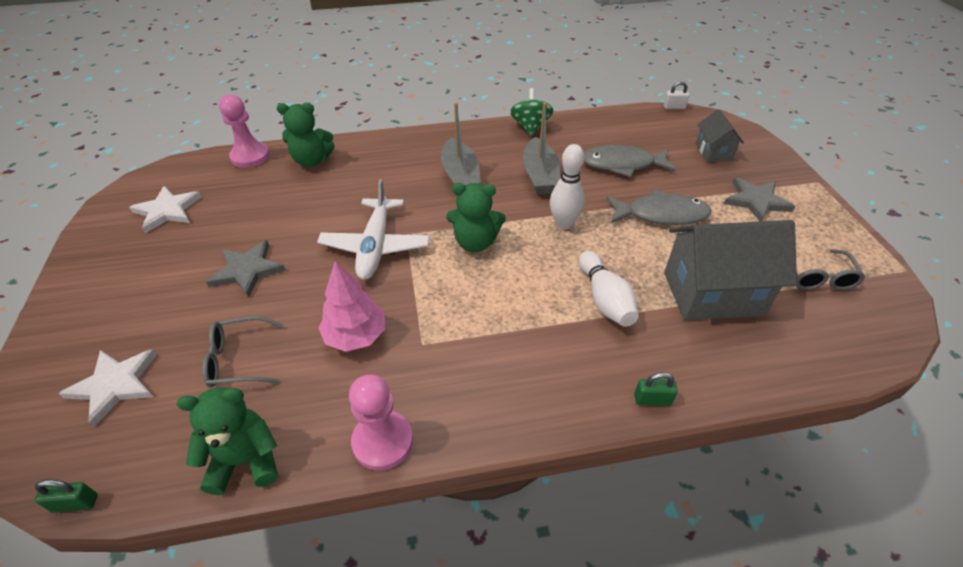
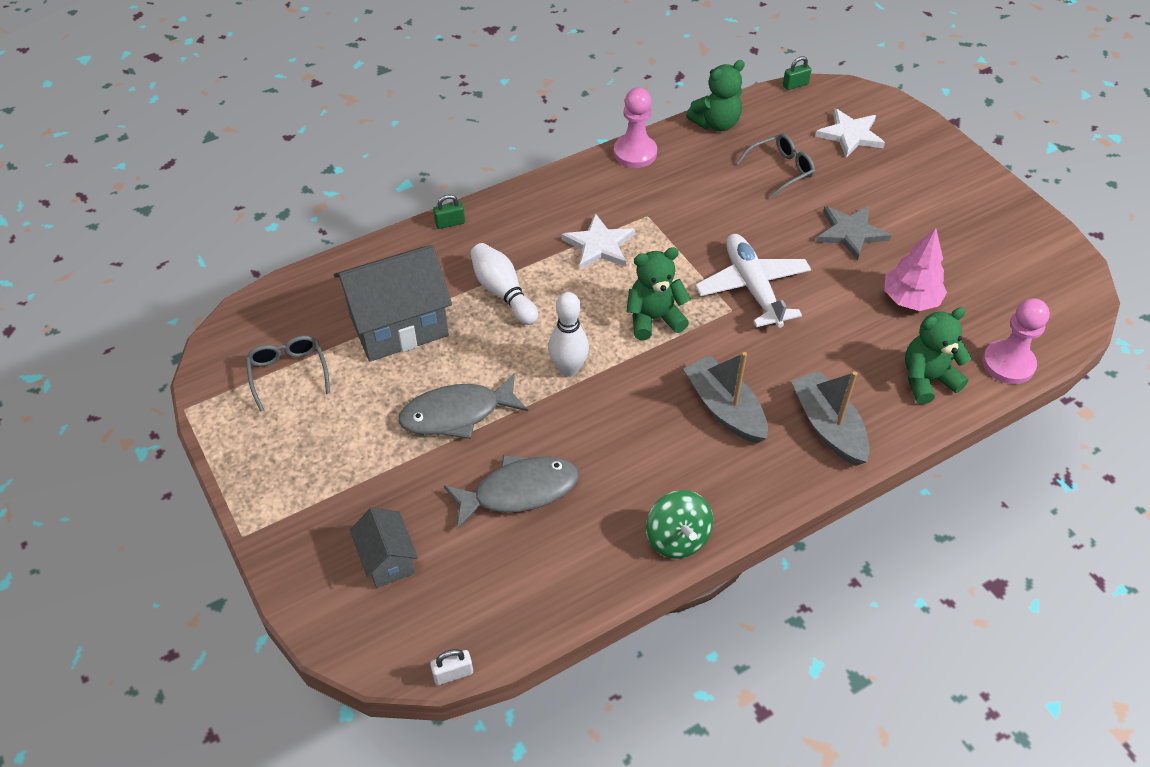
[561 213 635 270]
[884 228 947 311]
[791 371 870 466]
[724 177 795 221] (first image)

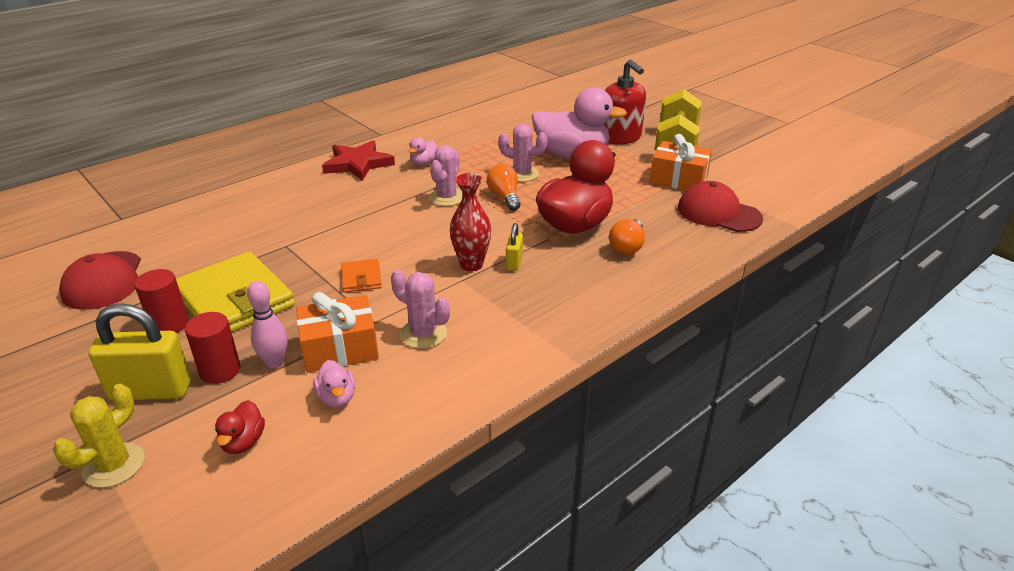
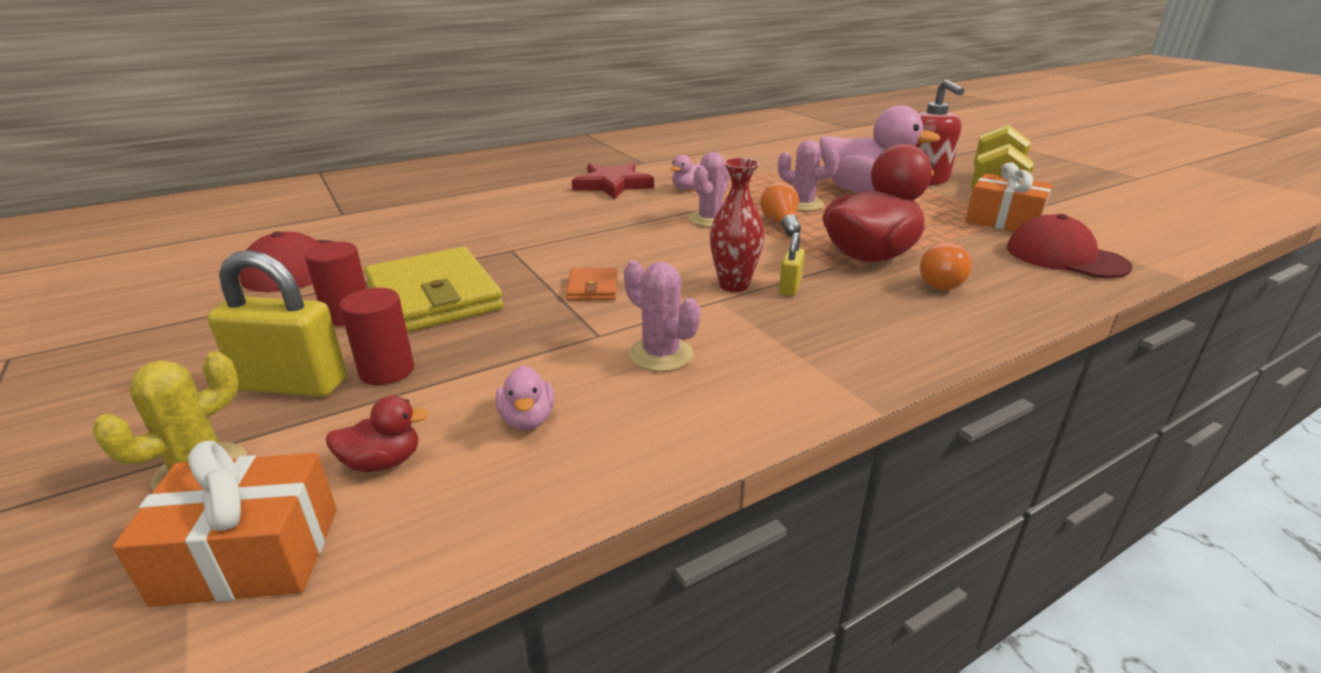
[325 396 429 472]
[247 281 288 368] (first image)
[112 441 337 607]

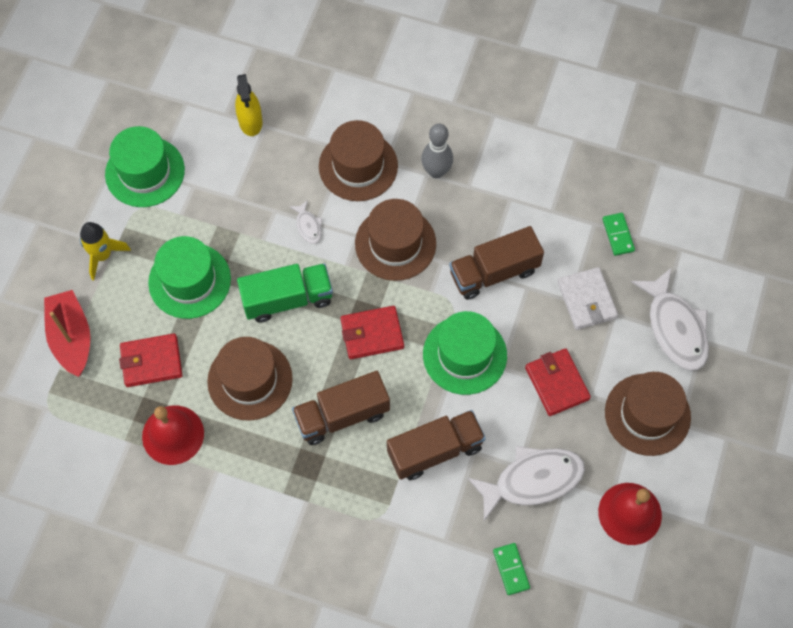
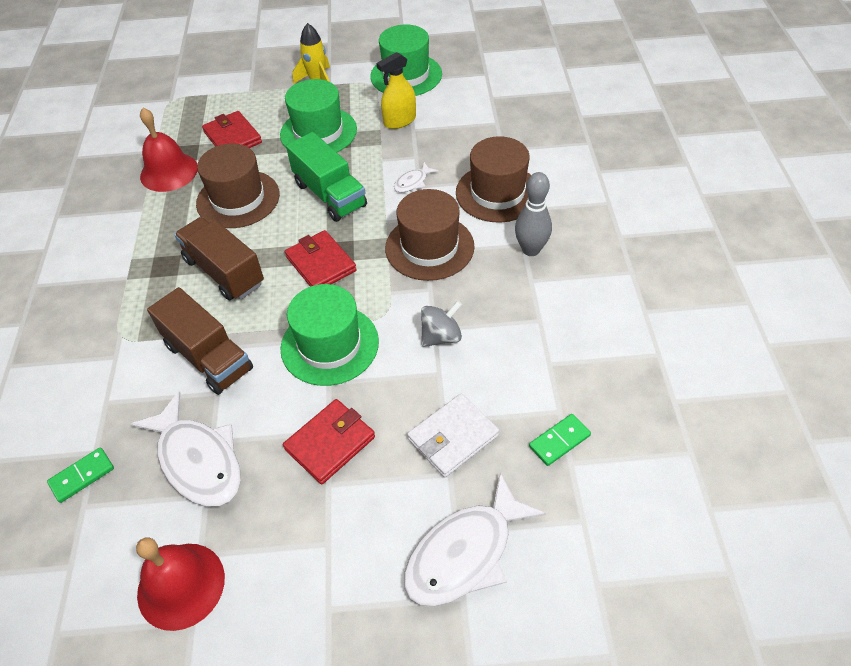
[44 290 90 377] (first image)
[377 52 416 129]
[421 301 462 347]
[605 372 691 456] (first image)

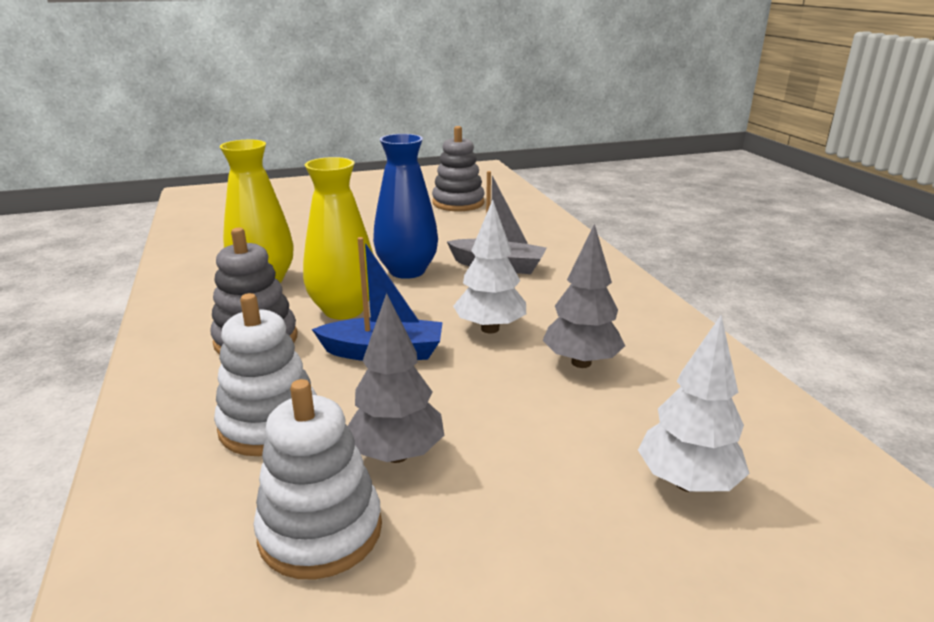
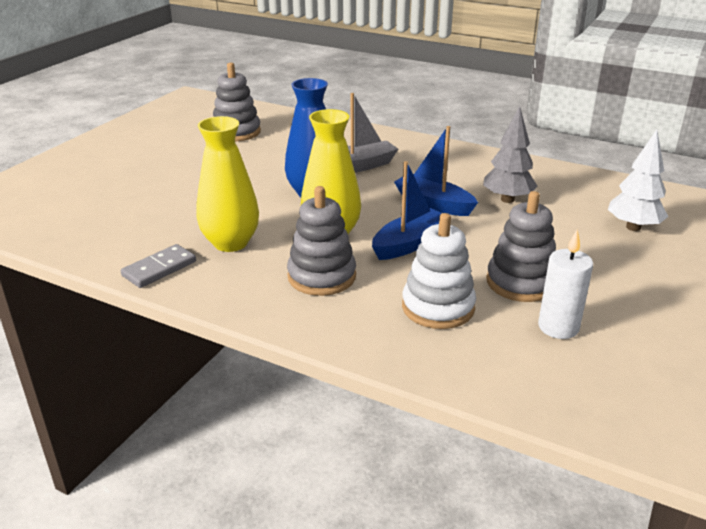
[538 229 593 339]
[486 191 556 302]
[394 126 478 216]
[121 244 196 288]

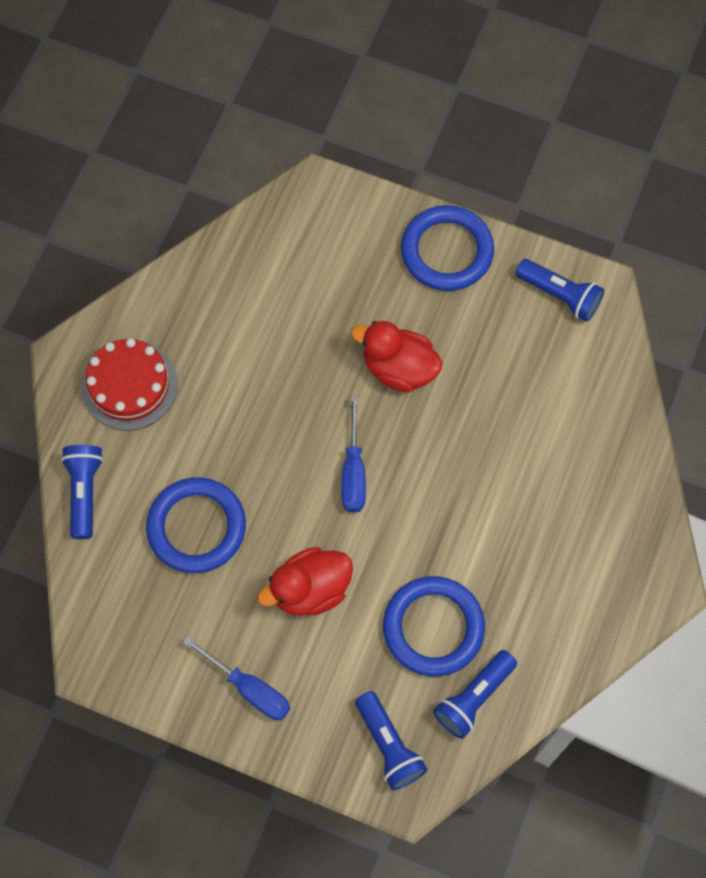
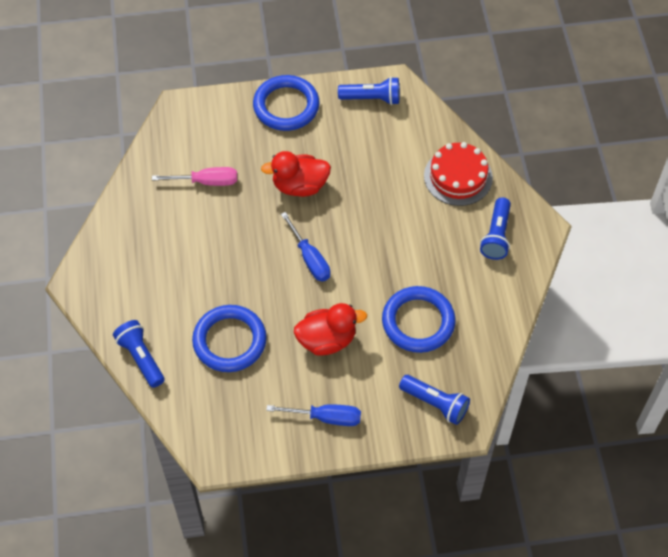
[424 142 493 206]
[294 303 367 356]
[480 197 511 260]
[152 167 237 186]

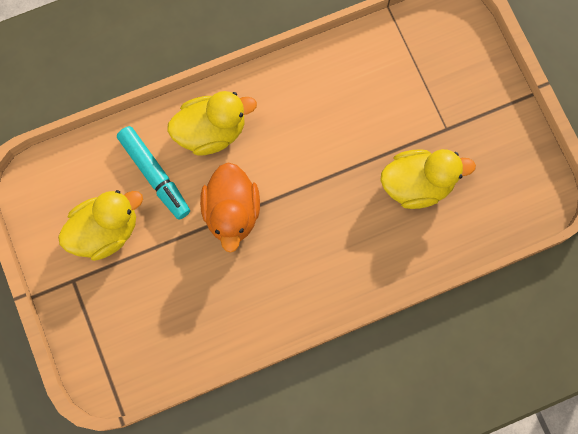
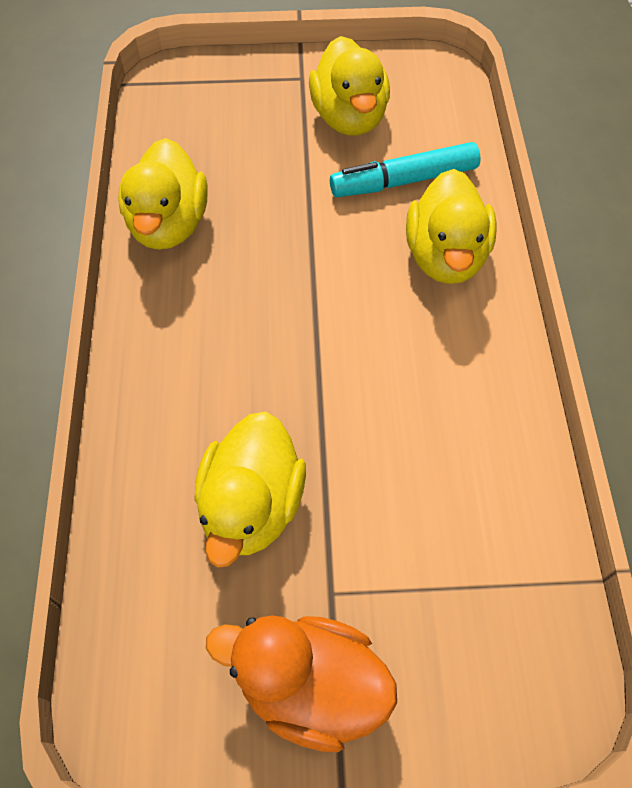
[206 615 397 752]
[118 138 208 250]

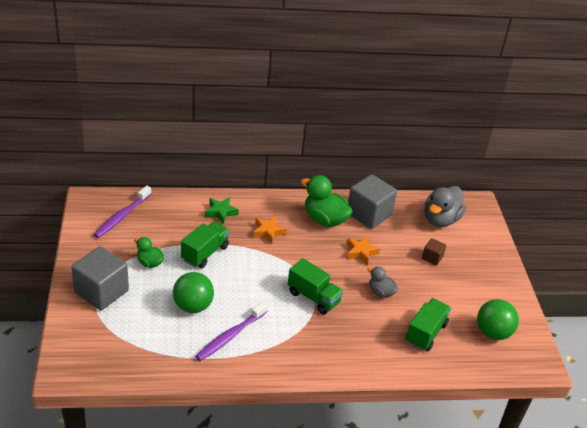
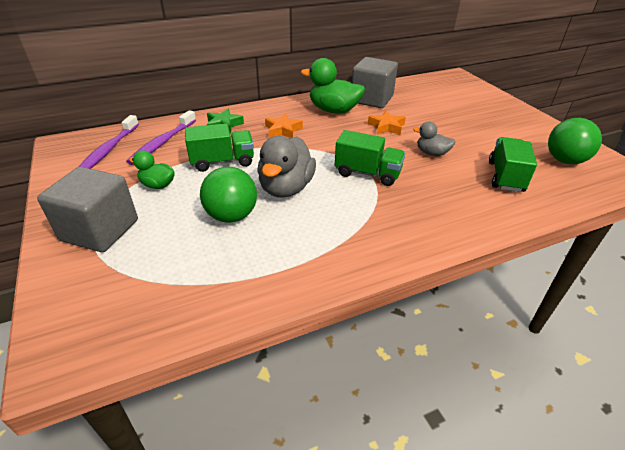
[185 123 254 172]
[126 110 196 165]
[422 238 446 265] (first image)
[257 136 316 198]

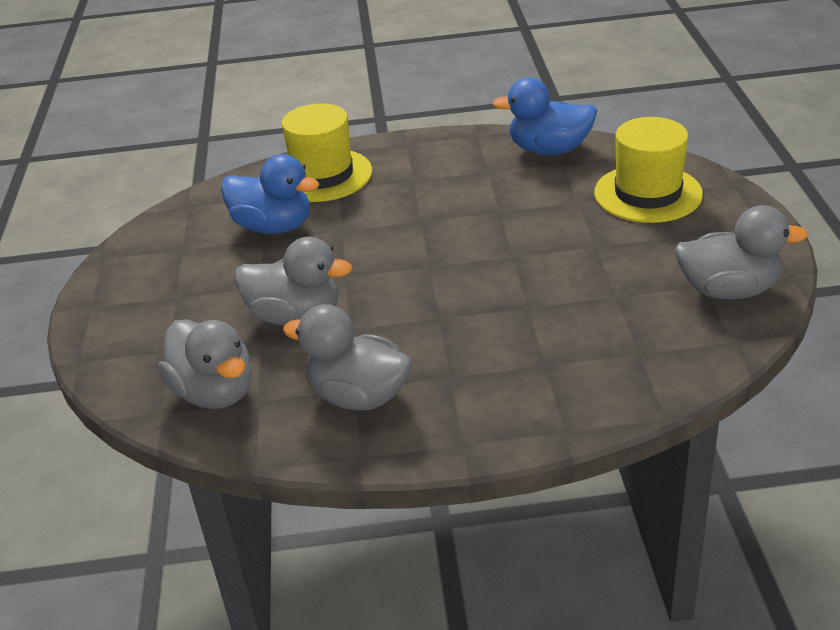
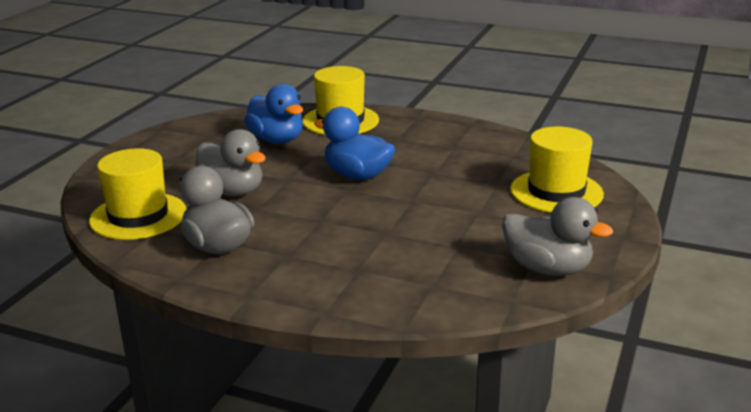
[89 148 186 240]
[314 107 395 180]

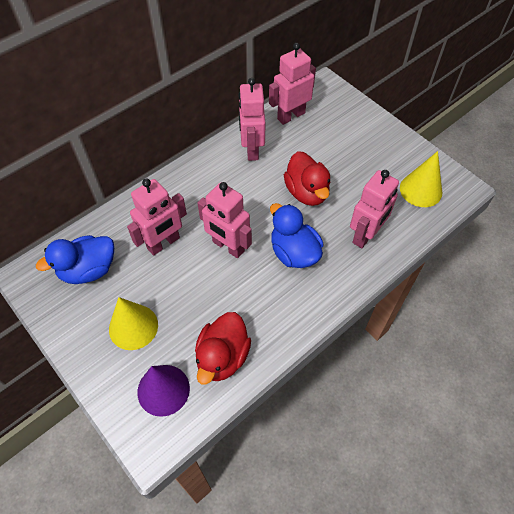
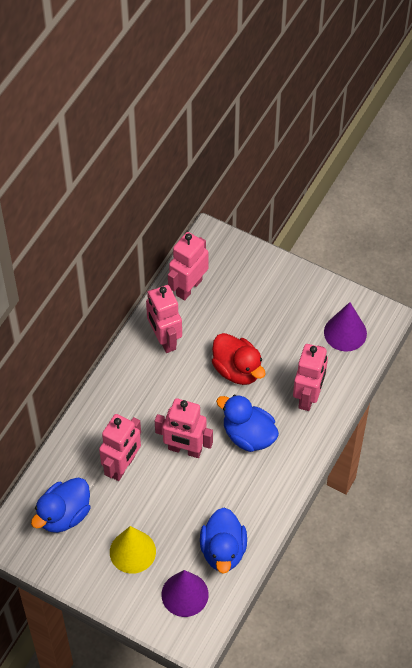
[200 508 247 574]
[324 302 367 352]

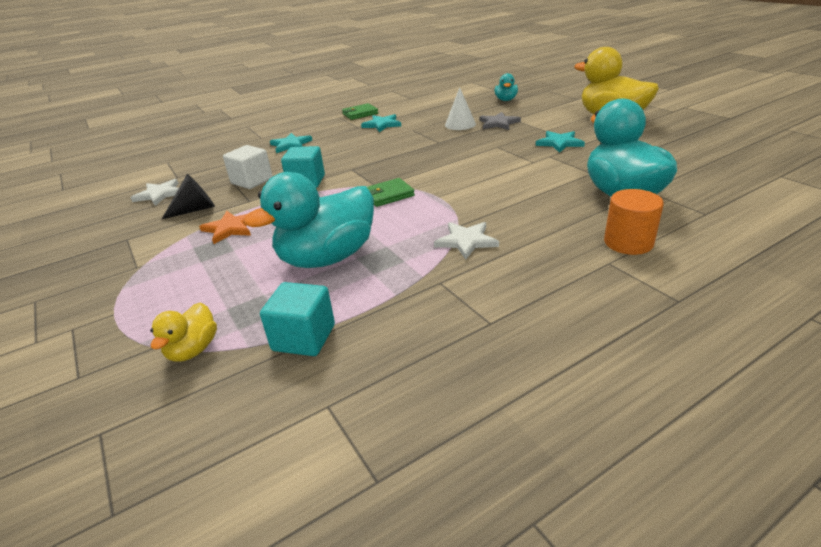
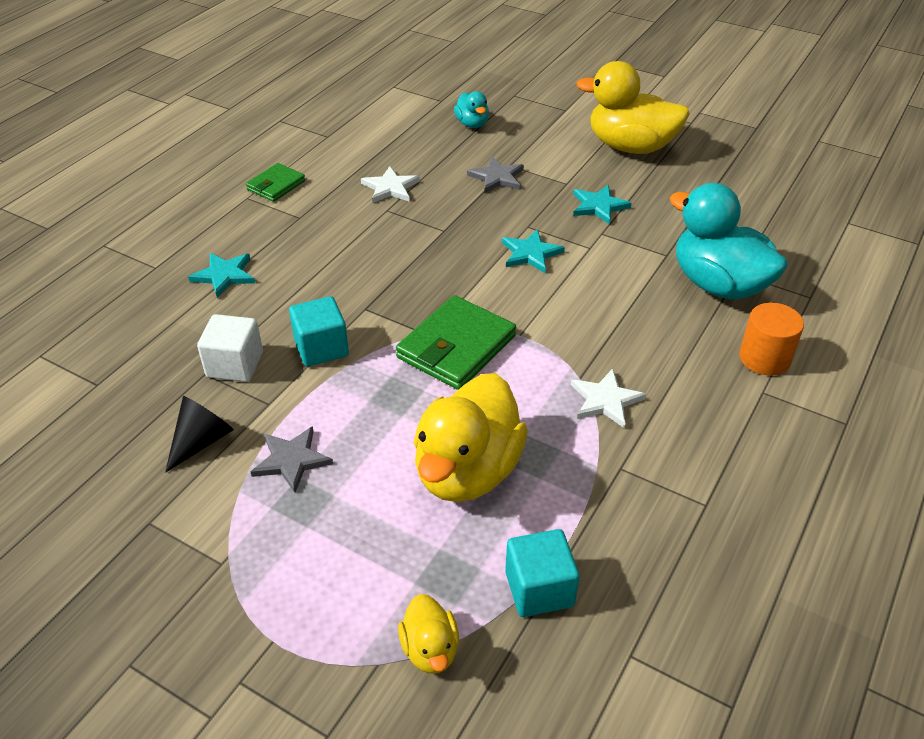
[361 166 420 203]
[251 426 333 493]
[414 373 528 502]
[502 229 565 273]
[396 295 516 390]
[445 87 476 130] (first image)

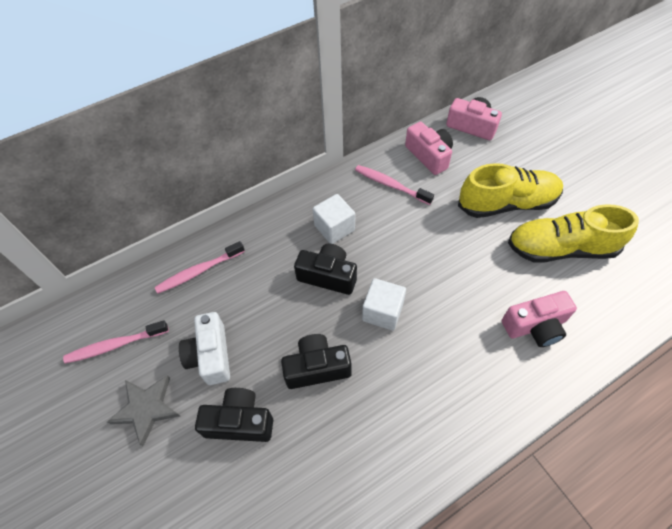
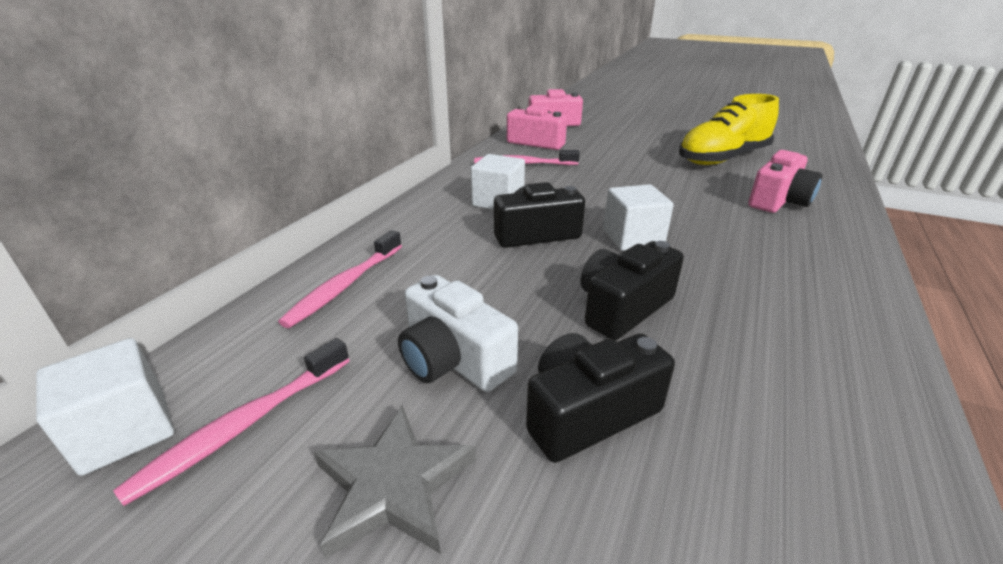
[458 163 563 218] (first image)
[36 338 174 476]

